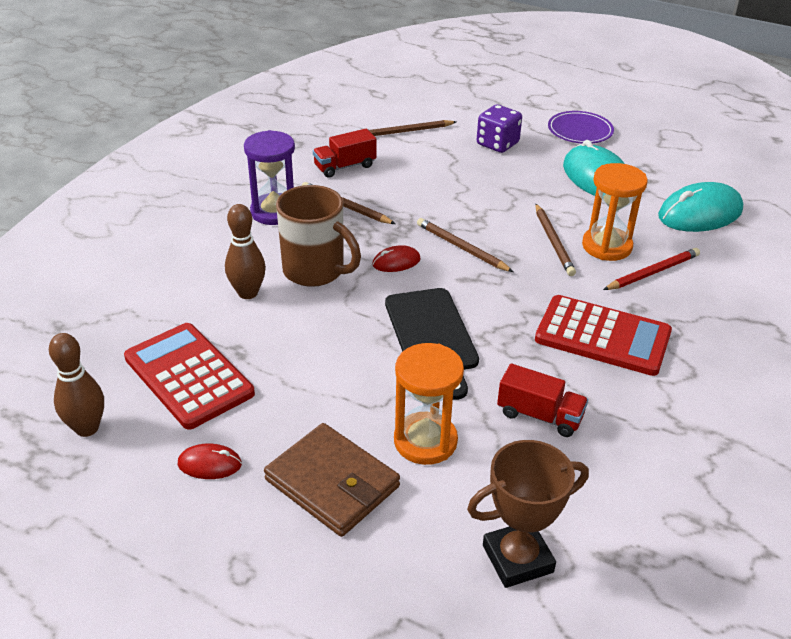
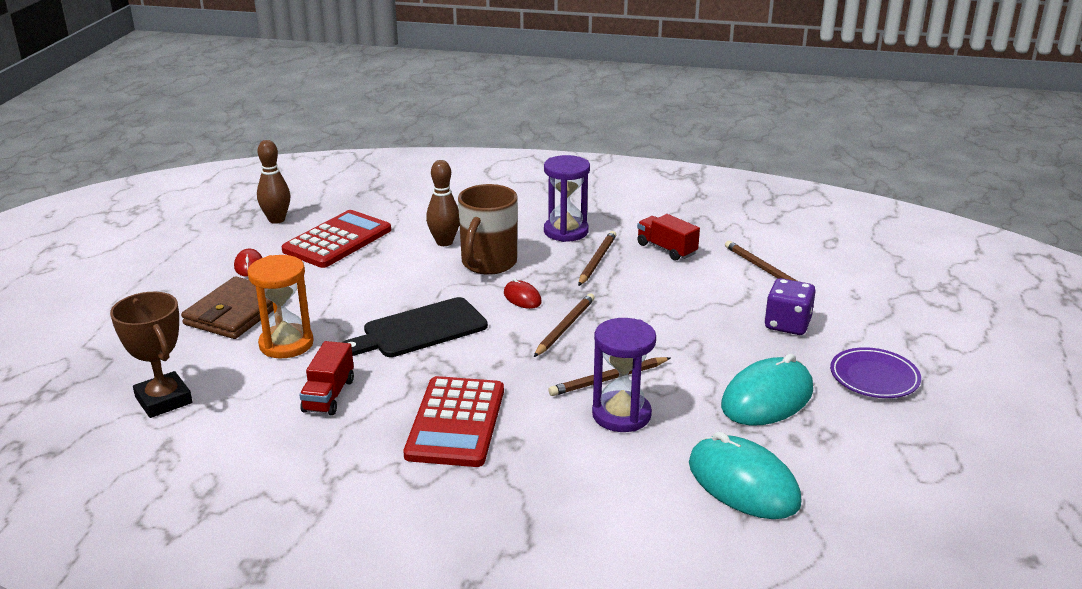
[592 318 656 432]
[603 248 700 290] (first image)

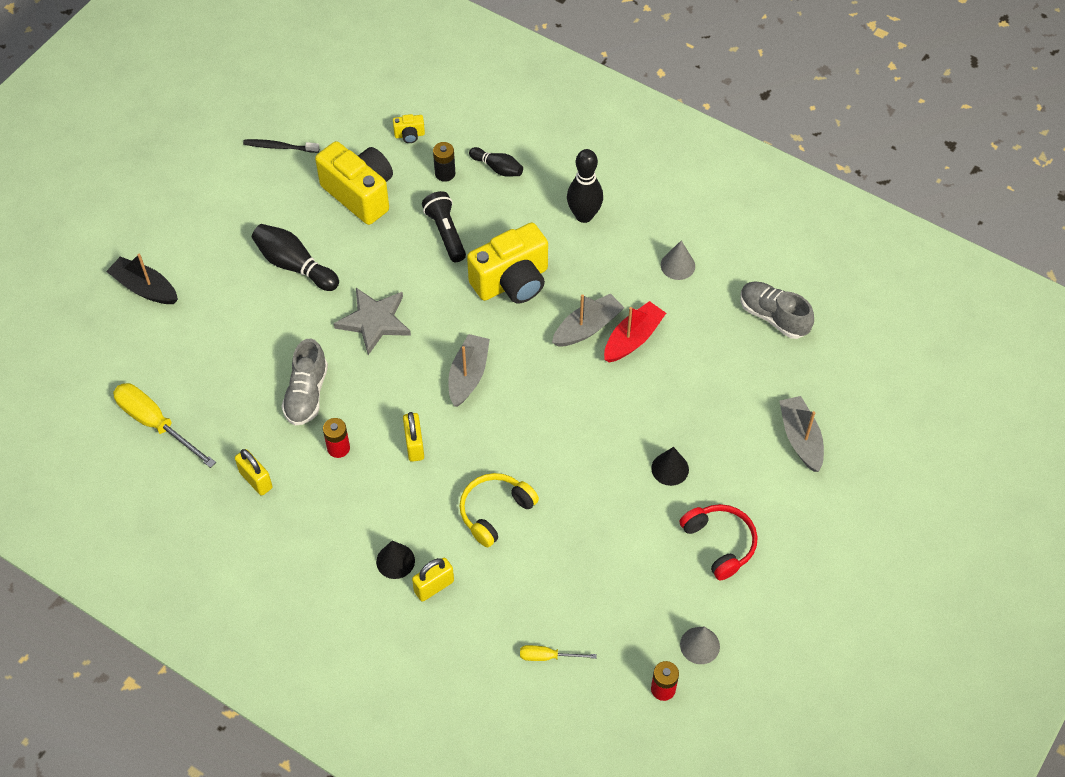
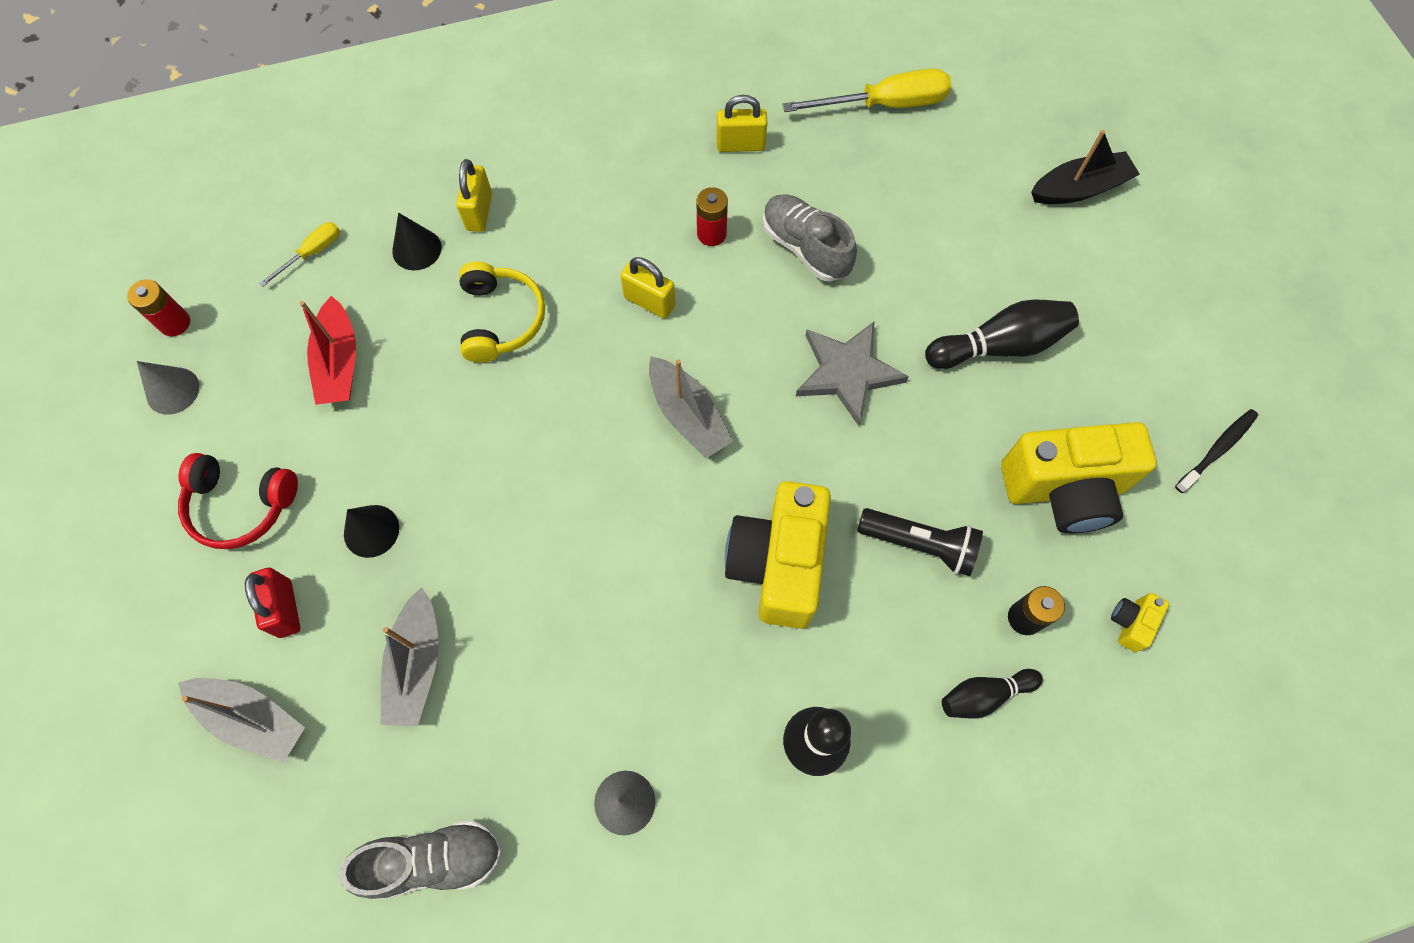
[392 213 441 270]
[380 587 438 726]
[300 296 356 405]
[245 568 301 638]

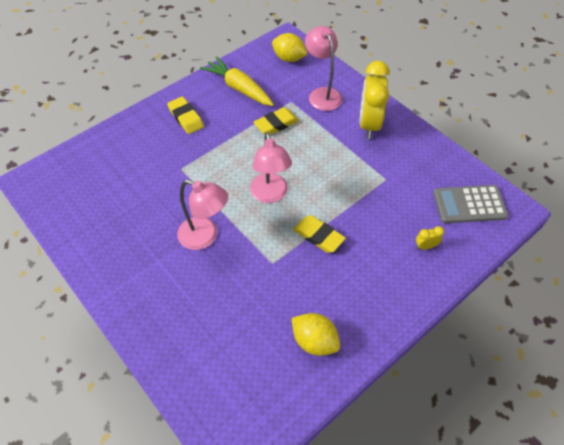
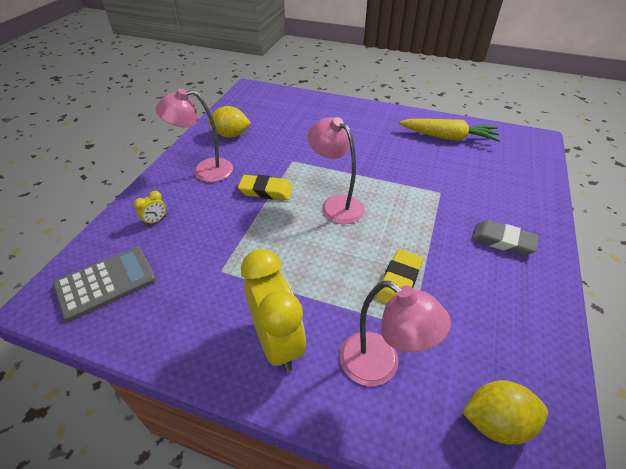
[472 220 539 256]
[156 88 233 182]
[399 119 500 142]

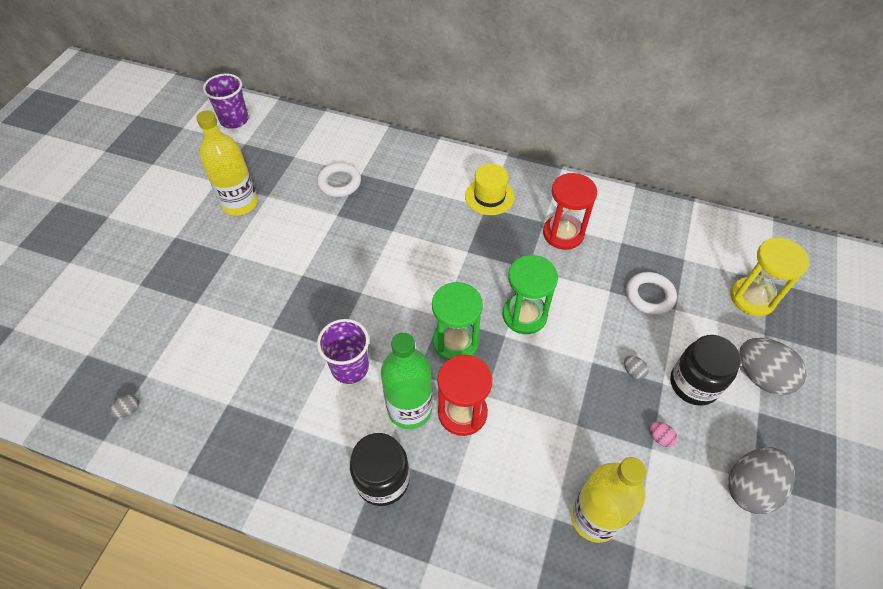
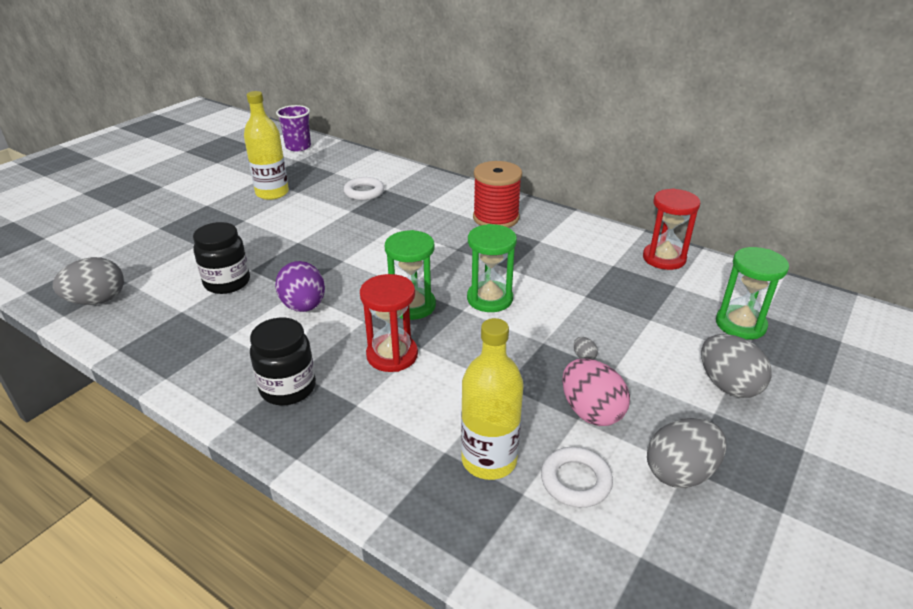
[53 257 124 305]
[275 261 325 312]
[381 333 433 429] (first image)
[473 161 522 228]
[643 188 701 270]
[541 447 613 508]
[562 359 630 426]
[193 222 250 294]
[716 247 789 339]

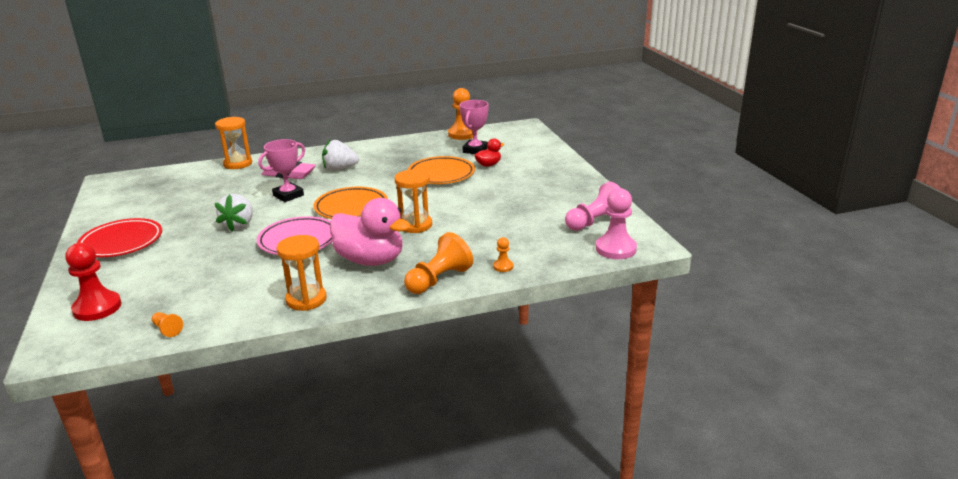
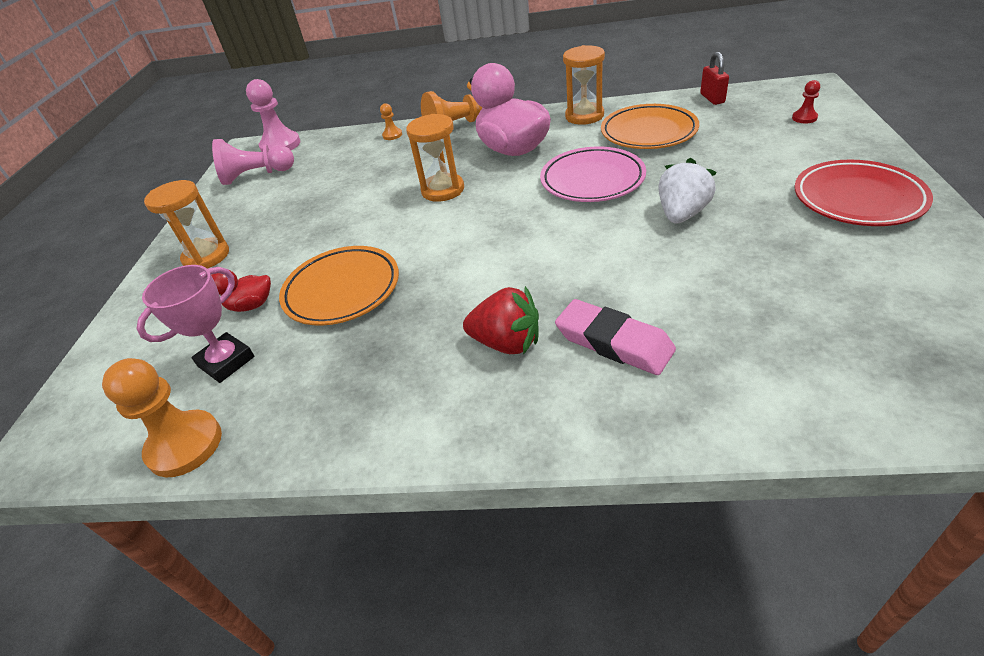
[792 80 820 123]
[700 52 729 105]
[144 180 229 268]
[258 139 305 202] (first image)
[601 104 699 149]
[463 286 539 355]

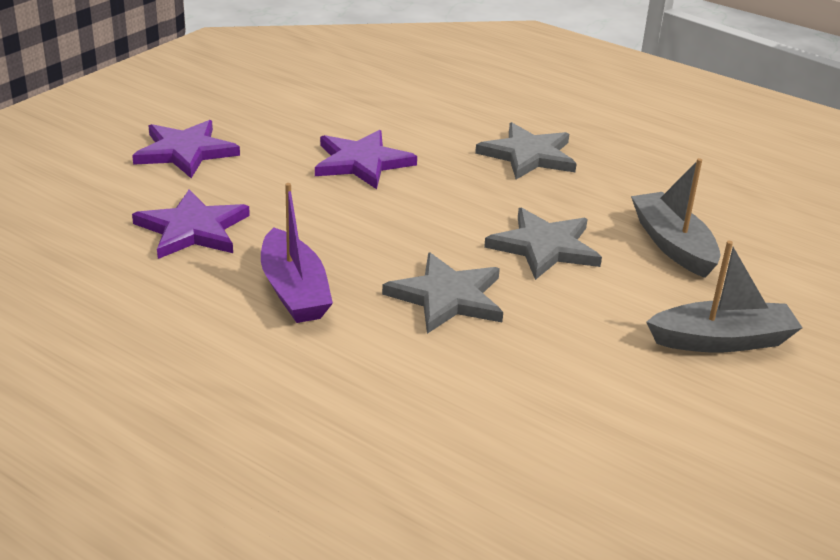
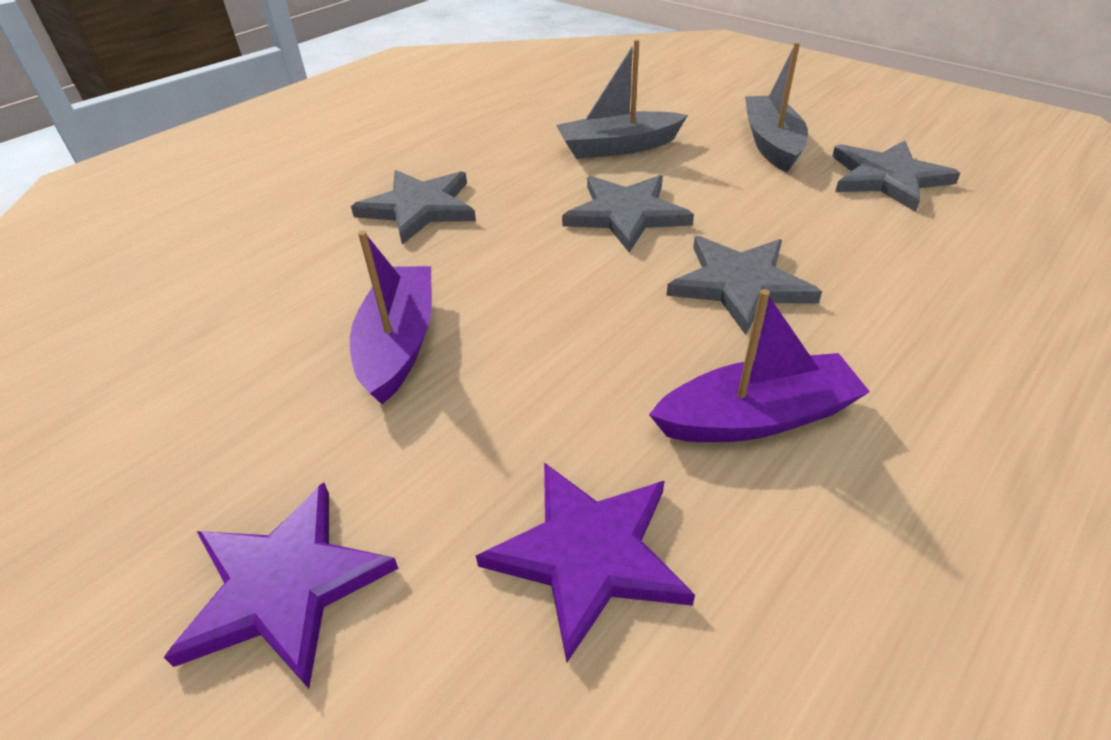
[350 230 432 404]
[832 141 960 212]

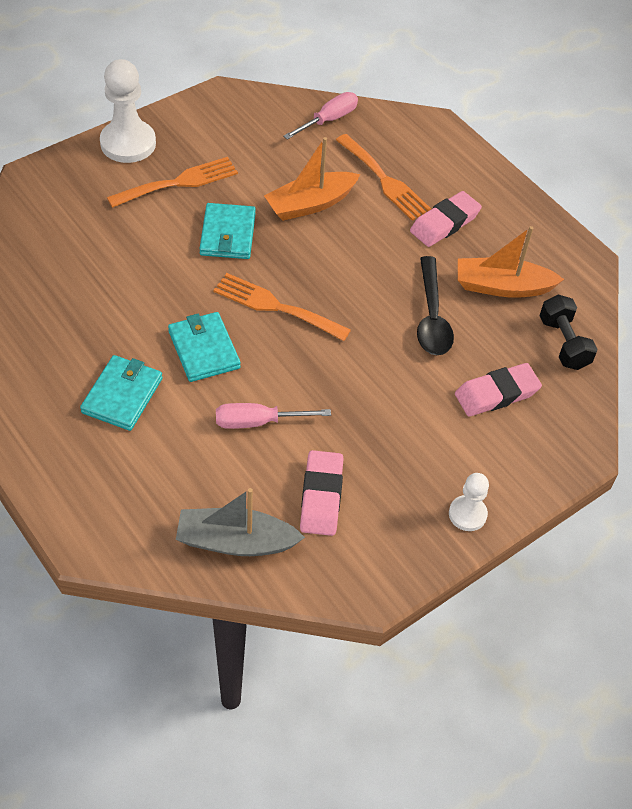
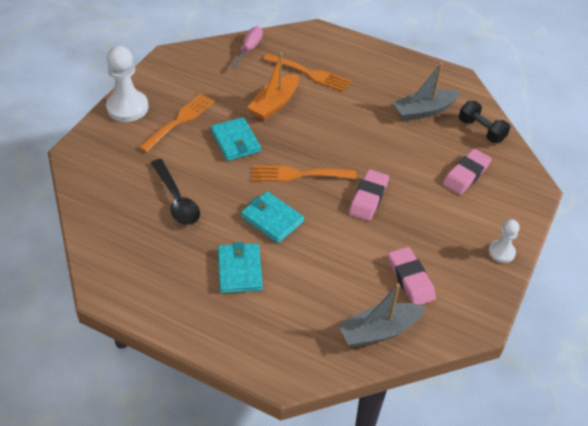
[216 403 331 429] (first image)
[349 169 389 221]
[151 159 200 225]
[392 63 461 121]

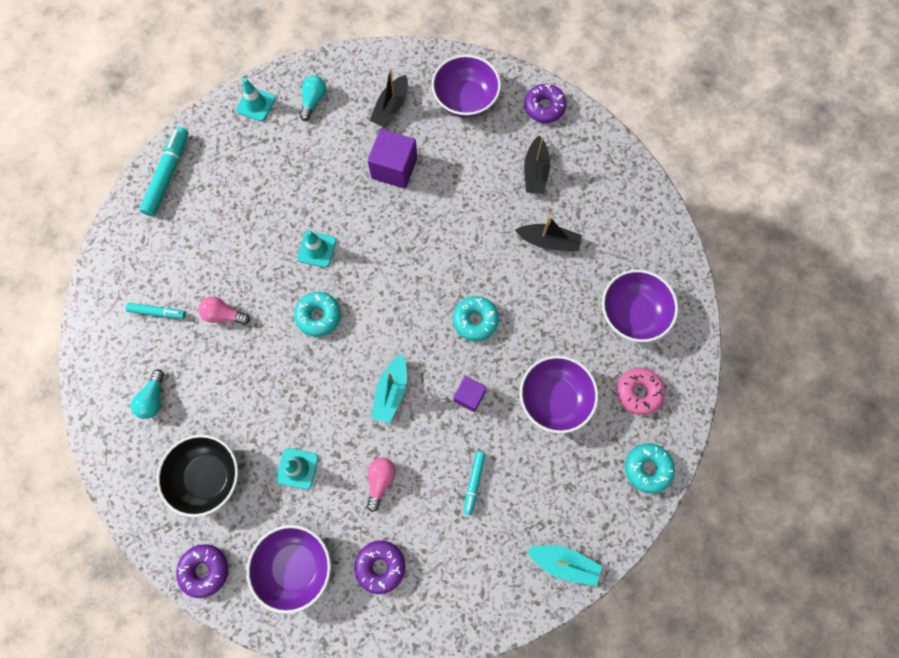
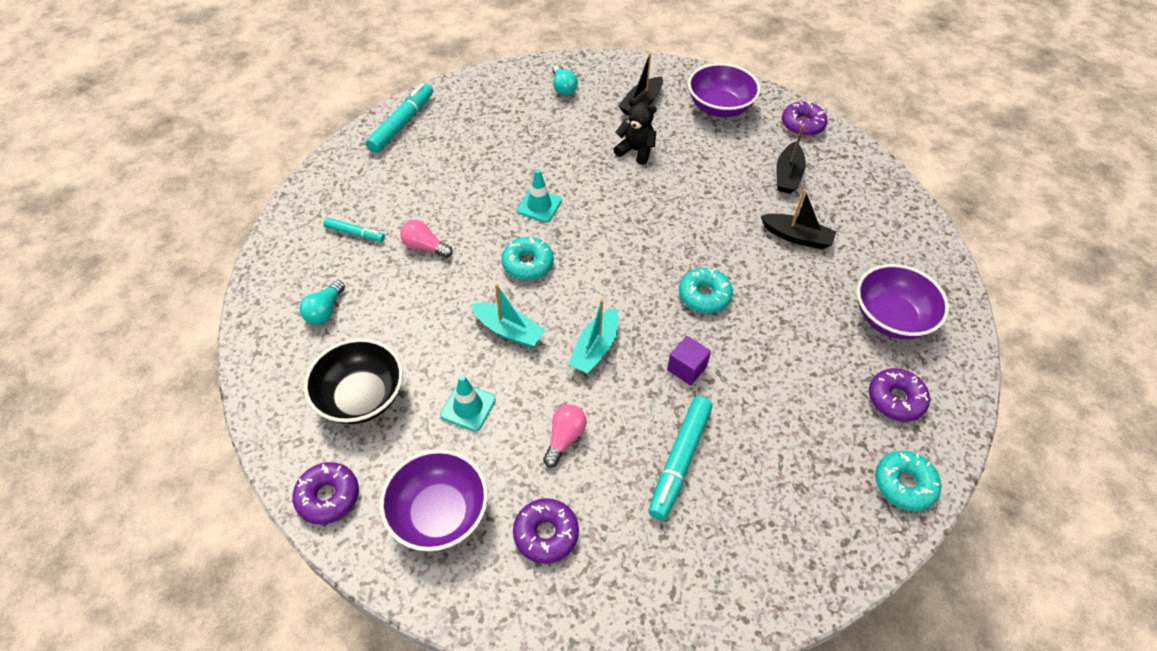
[236 78 276 122] (first image)
[553 65 578 96]
[613 98 657 165]
[649 396 713 520]
[520 356 598 434] (first image)
[471 284 546 348]
[869 368 930 422]

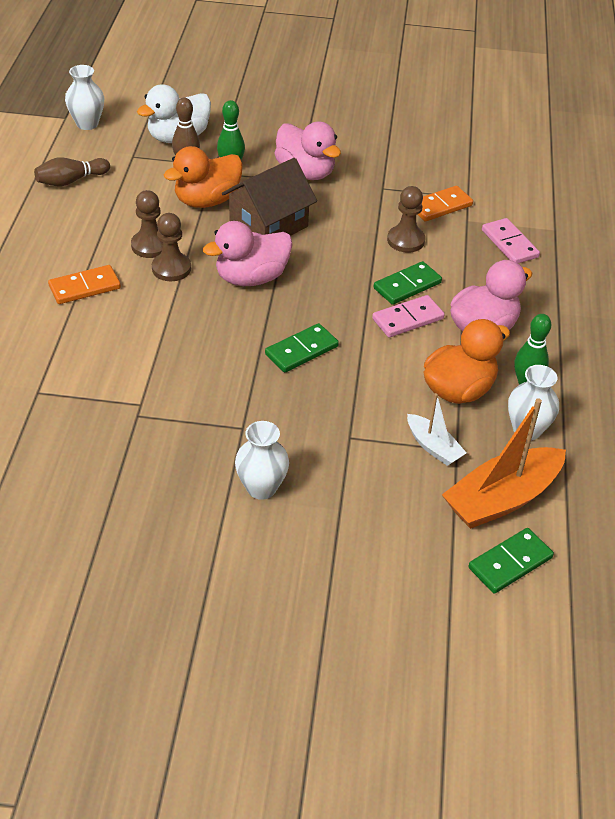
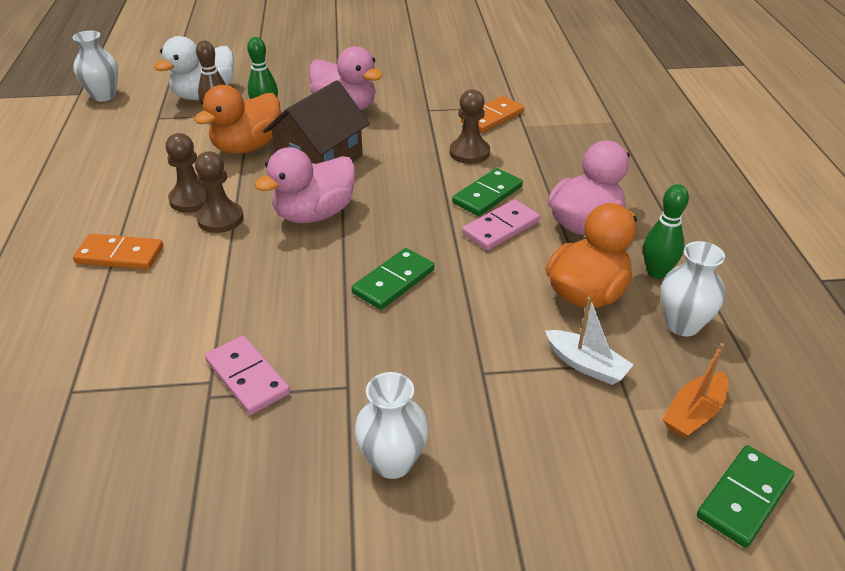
[34 157 110 187] (first image)
[73 234 163 270]
[662 343 728 438]
[205 335 290 415]

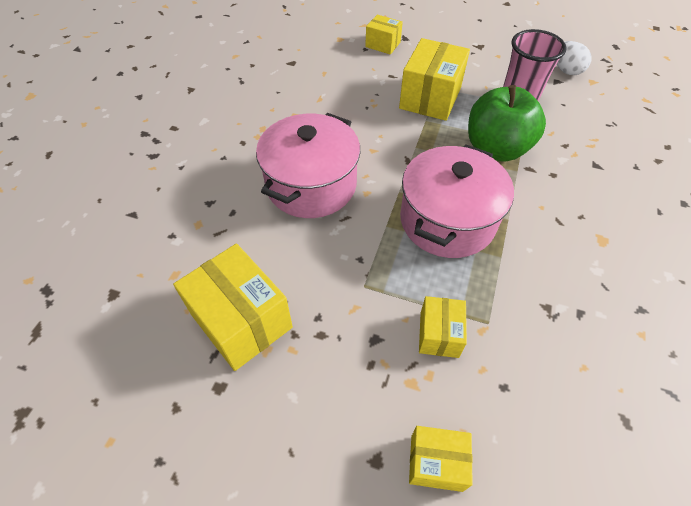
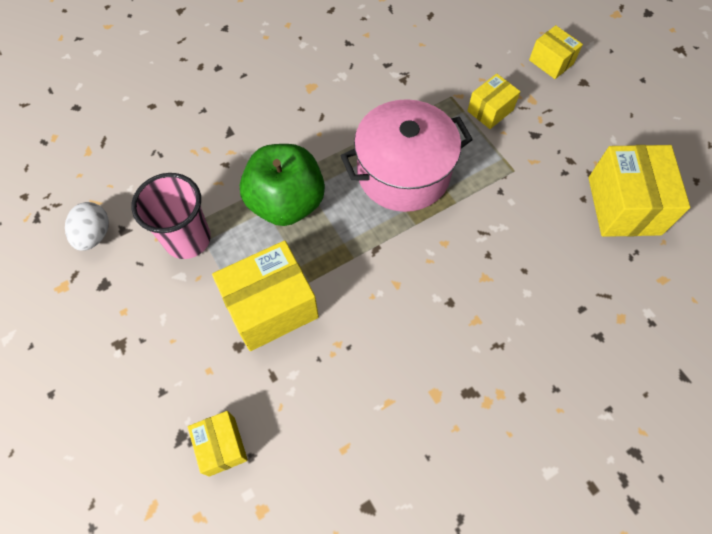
[256 113 360 218] (first image)

